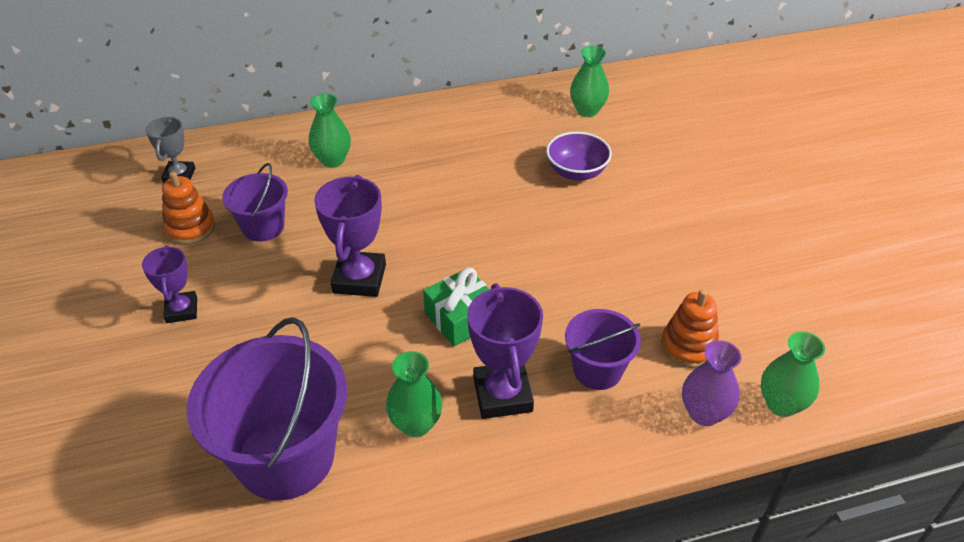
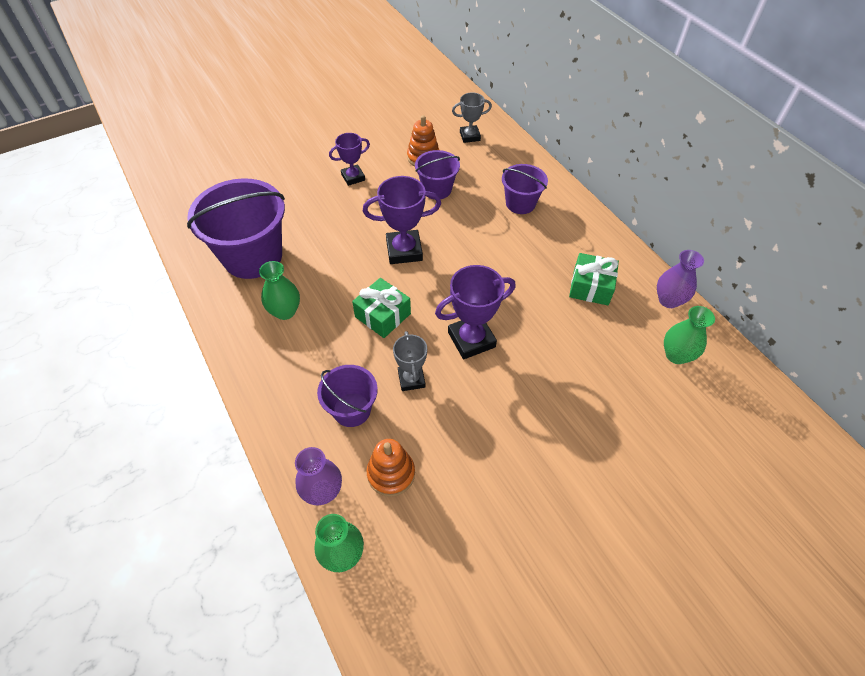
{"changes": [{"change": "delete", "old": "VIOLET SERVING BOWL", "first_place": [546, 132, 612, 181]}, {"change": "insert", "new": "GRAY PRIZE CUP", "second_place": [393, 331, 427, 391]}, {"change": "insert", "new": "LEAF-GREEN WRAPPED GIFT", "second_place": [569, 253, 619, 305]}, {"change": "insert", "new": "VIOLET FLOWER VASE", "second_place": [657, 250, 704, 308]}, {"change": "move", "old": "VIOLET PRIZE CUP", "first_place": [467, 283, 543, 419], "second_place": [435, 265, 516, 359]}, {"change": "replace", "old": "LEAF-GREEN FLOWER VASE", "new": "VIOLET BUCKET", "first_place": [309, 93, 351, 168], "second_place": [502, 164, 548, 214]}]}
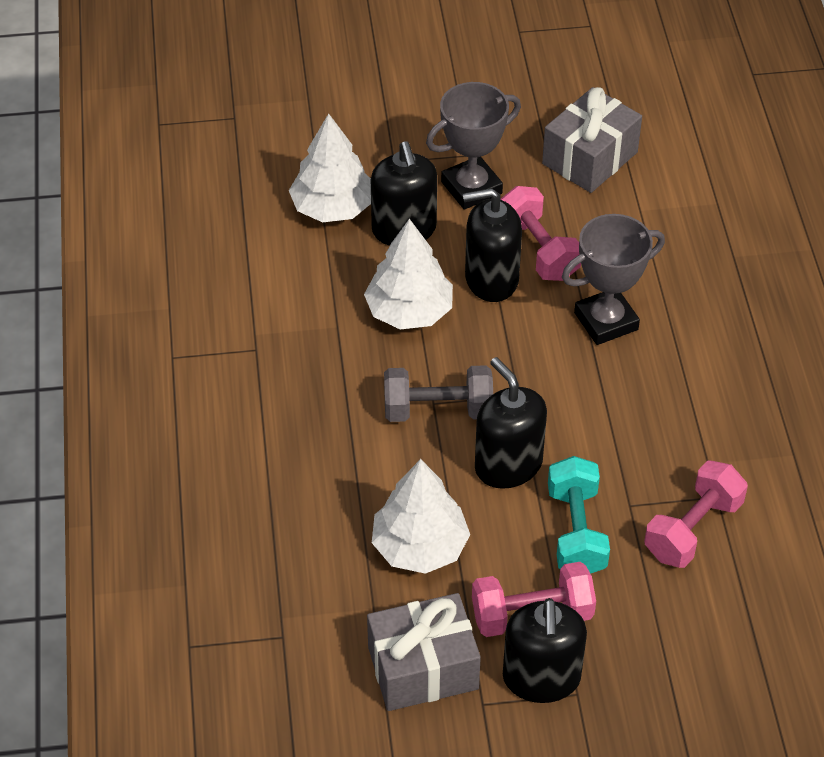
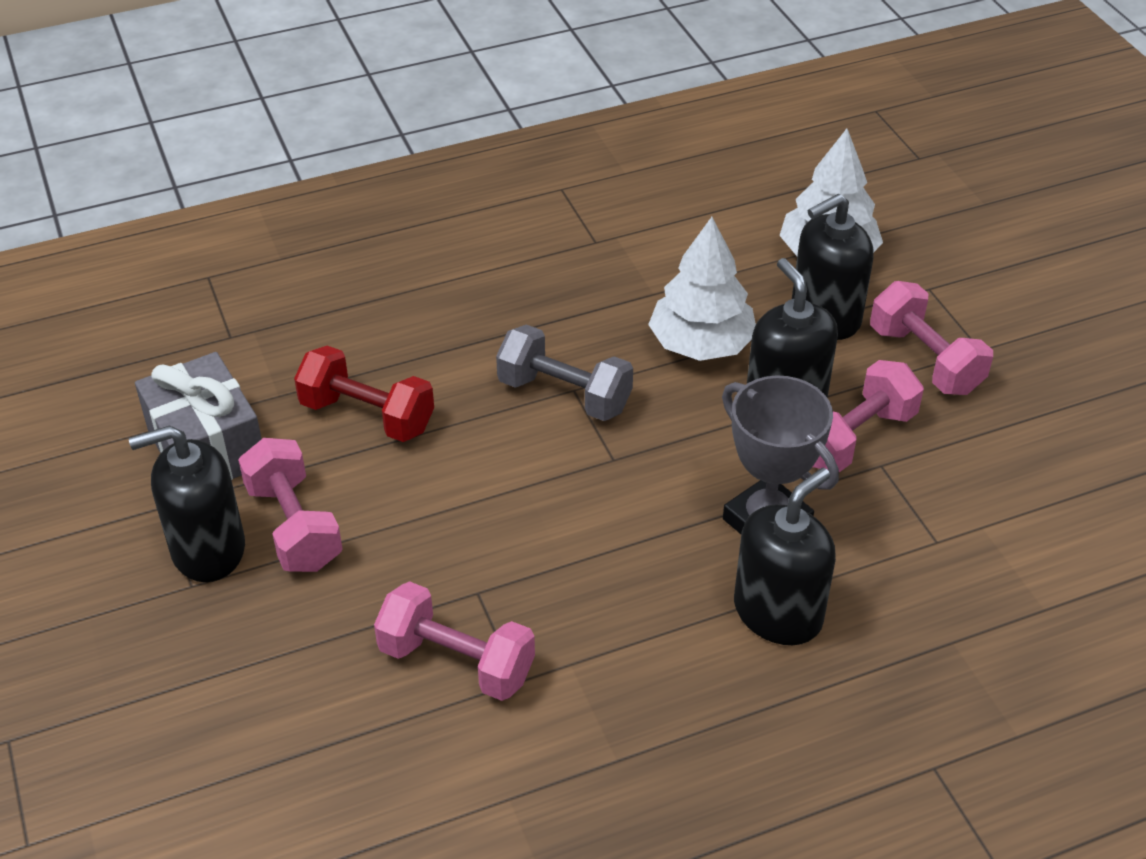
{"changes": [{"change": "delete", "old": "GRAY WRAPPED GIFT", "first_place": [542, 87, 642, 193]}, {"change": "delete", "old": "TEAL DUMBBELL", "first_place": [548, 456, 610, 574]}, {"change": "move", "old": "BLACK SOAP PUMP", "first_place": [475, 357, 547, 489], "second_place": [734, 468, 836, 645]}, {"change": "replace", "old": "PURE WHITE TOY TREE", "new": "SCARLET DUMBBELL", "first_place": [372, 459, 470, 574], "second_place": [294, 346, 434, 442]}, {"change": "replace", "old": "GRAY PRIZE CUP", "new": "PINK DUMBBELL", "first_place": [426, 82, 521, 210], "second_place": [870, 281, 993, 395]}, {"change": "rotate", "old": "GRAY DUMBBELL", "first_place": [384, 365, 493, 422], "second_place": [496, 324, 633, 421], "degrees": -45}]}
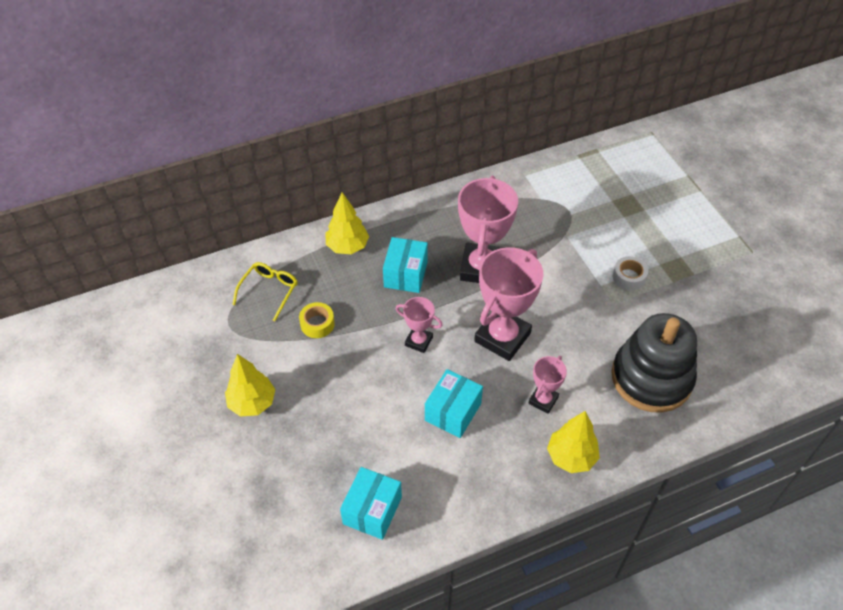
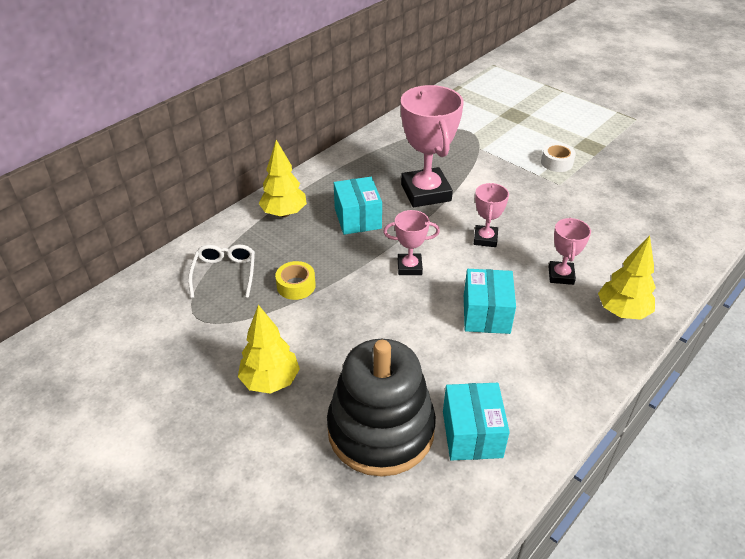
{"changes": [{"change": "move", "old": "BLACK STACKING TOY", "first_place": [611, 313, 697, 413], "second_place": [327, 339, 436, 477]}, {"change": "recolor", "old": "GOLDEN GLASSES", "new": "PURE WHITE GLASSES", "first_place": [232, 262, 298, 321], "second_place": [188, 244, 255, 298]}, {"change": "resize", "old": "PINK PRIZE CUP", "first_place": [474, 247, 543, 361], "second_place": [474, 183, 509, 247], "factor": 0.52}]}
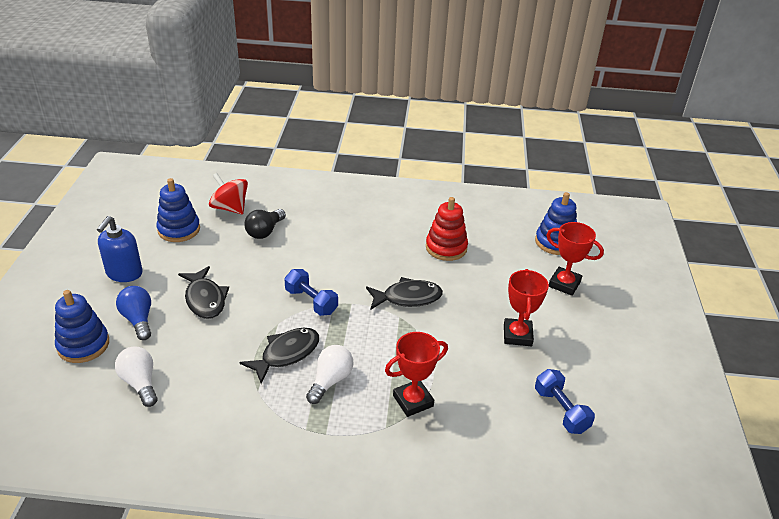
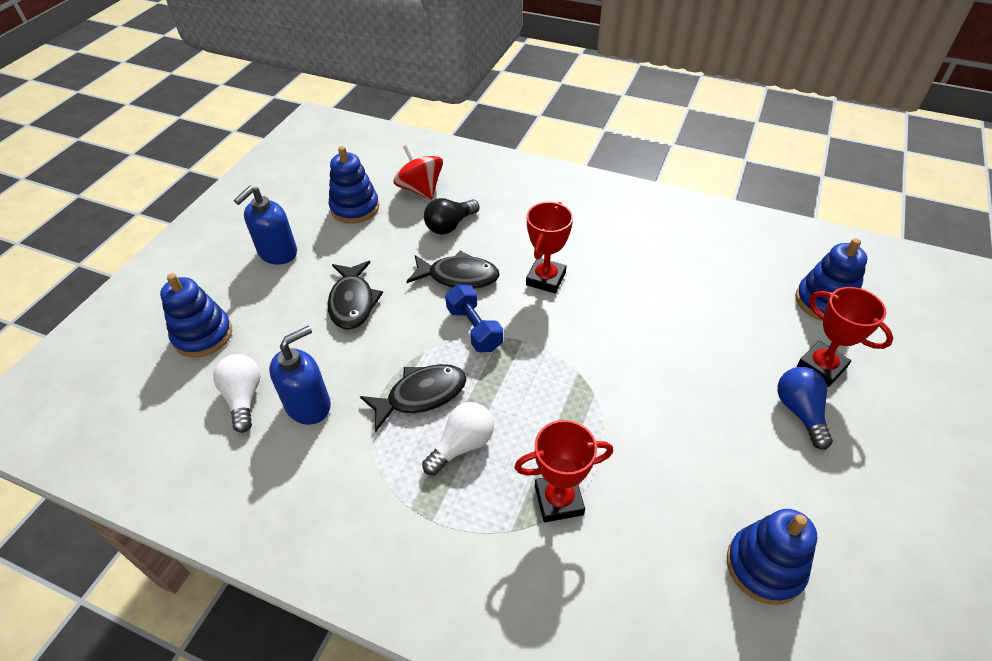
{"changes": [{"change": "delete", "old": "SCARLET STACKING TOY", "first_place": [426, 197, 468, 261]}, {"change": "insert", "new": "ROYAL BLUE SOAP PUMP", "second_place": [269, 326, 331, 425]}, {"change": "move", "old": "ROYAL BLUE BULB", "first_place": [116, 286, 151, 340], "second_place": [777, 367, 833, 450]}, {"change": "move", "old": "BLACK TOY FISH", "first_place": [366, 277, 443, 309], "second_place": [406, 251, 500, 289]}, {"change": "move", "old": "SCARLET PRIZE CUP", "first_place": [504, 269, 549, 346], "second_place": [526, 202, 573, 293]}, {"change": "replace", "old": "ROYAL BLUE DUMBBELL", "new": "ROYAL BLUE STACKING TOY", "first_place": [535, 369, 595, 434], "second_place": [727, 509, 817, 605]}]}
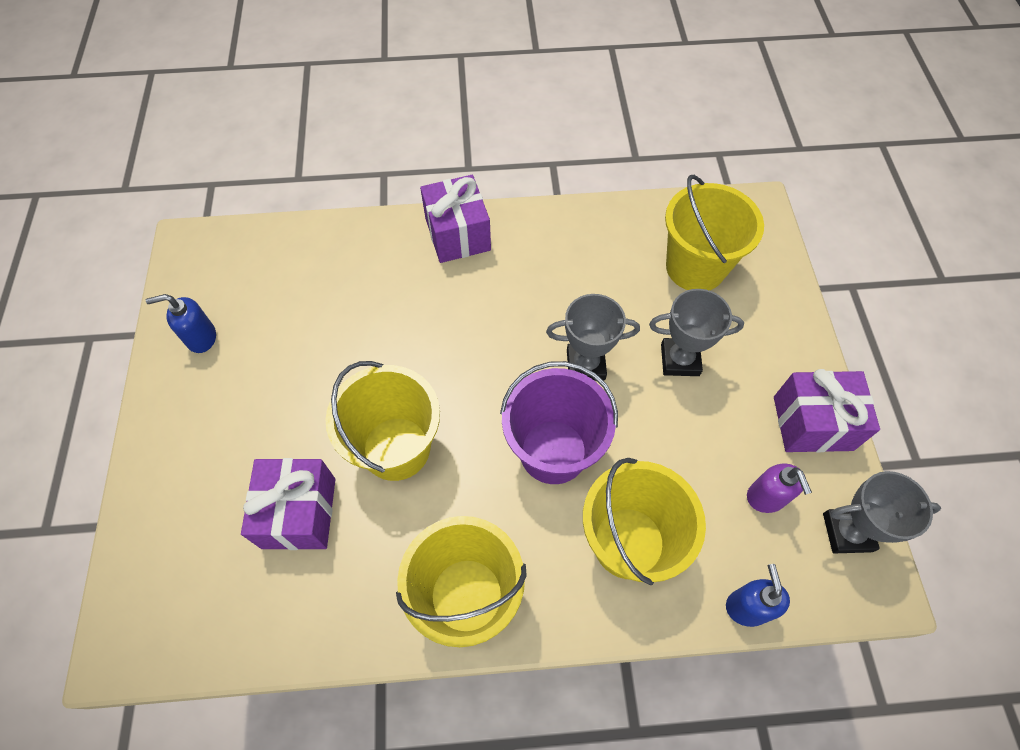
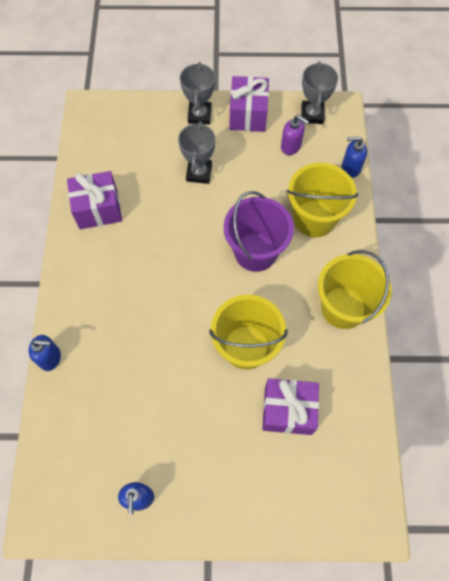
{"changes": [{"change": "delete", "old": "GOLDEN BUCKET", "first_place": [665, 175, 764, 290]}, {"change": "insert", "new": "ROYAL BLUE SOAP PUMP", "second_place": [29, 335, 61, 371]}, {"change": "move", "old": "VIOLET WRAPPED GIFT", "first_place": [420, 175, 491, 263], "second_place": [67, 171, 122, 229]}, {"change": "move", "old": "GRAY PRIZE CUP", "first_place": [546, 294, 640, 381], "second_place": [180, 62, 215, 125]}, {"change": "rotate", "old": "VIOLET SOAP PUMP", "first_place": [747, 464, 812, 513], "second_place": [281, 115, 309, 155], "degrees": 45}]}
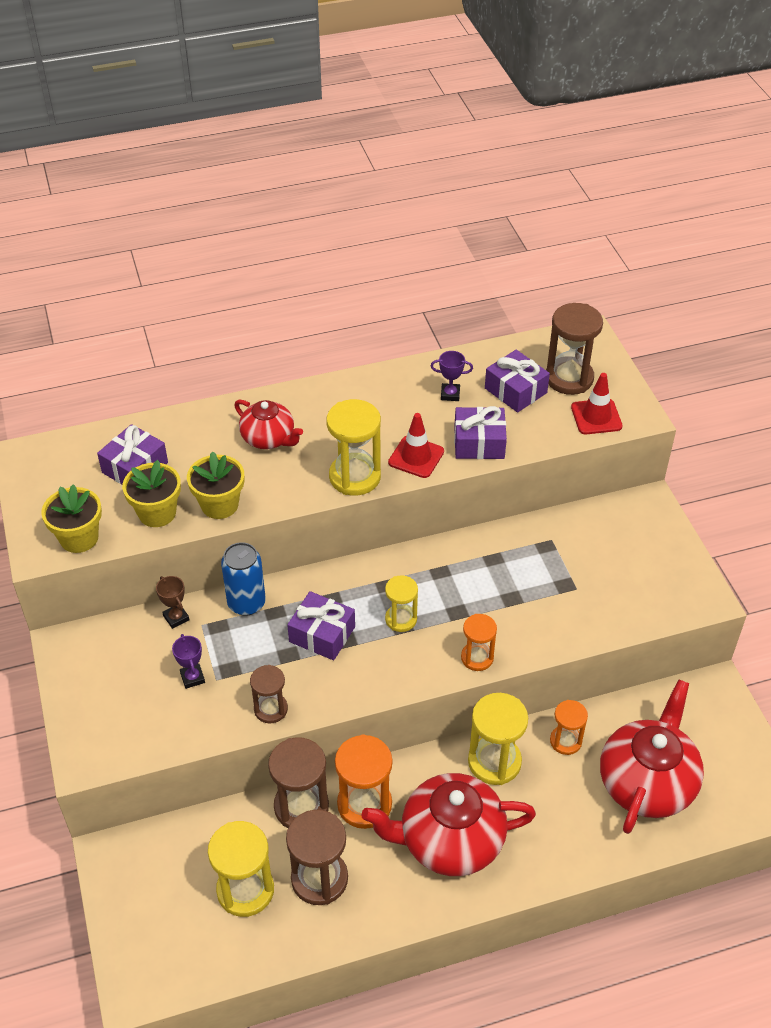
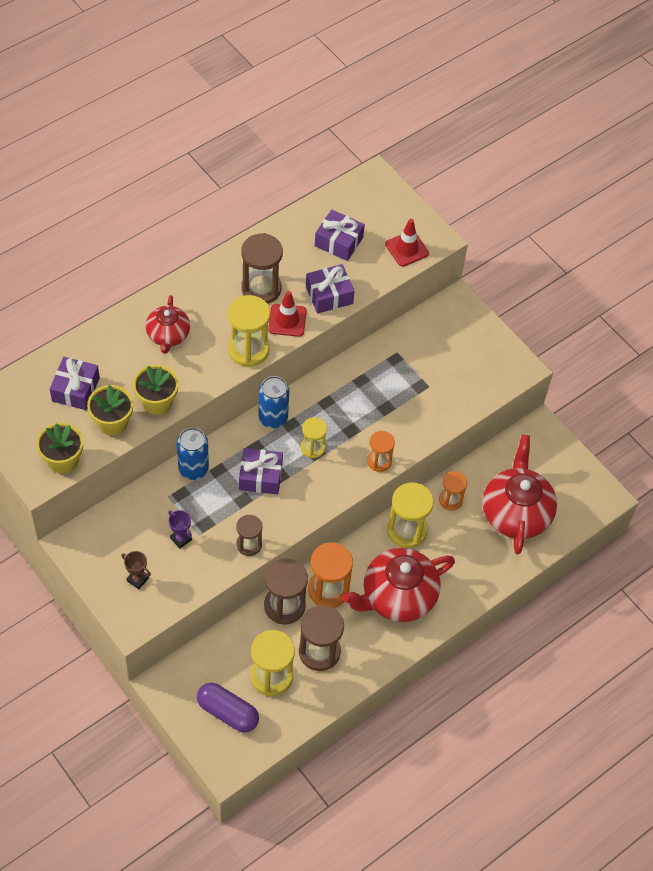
{"changes": [{"change": "delete", "old": "VIOLET PRIZE CUP", "first_place": [430, 351, 473, 401]}, {"change": "insert", "new": "VIOLET CAPSULE", "second_place": [197, 683, 259, 733]}, {"change": "insert", "new": "ROYAL BLUE SODA CAN", "second_place": [258, 376, 289, 429]}, {"change": "move", "old": "RUSSET PRIZE CUP", "first_place": [156, 576, 189, 629], "second_place": [121, 551, 151, 589]}, {"change": "move", "old": "RUSSET SANDGLASS", "first_place": [546, 303, 603, 395], "second_place": [241, 233, 283, 304]}, {"change": "rotate", "old": "SCARLET TEAPOT", "first_place": [234, 400, 303, 449], "second_place": [146, 295, 190, 354], "degrees": 75}]}
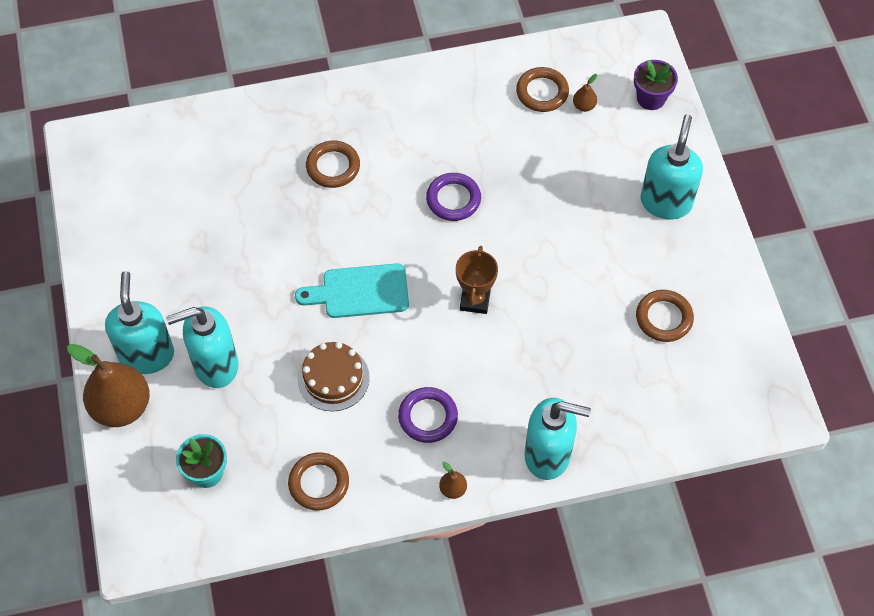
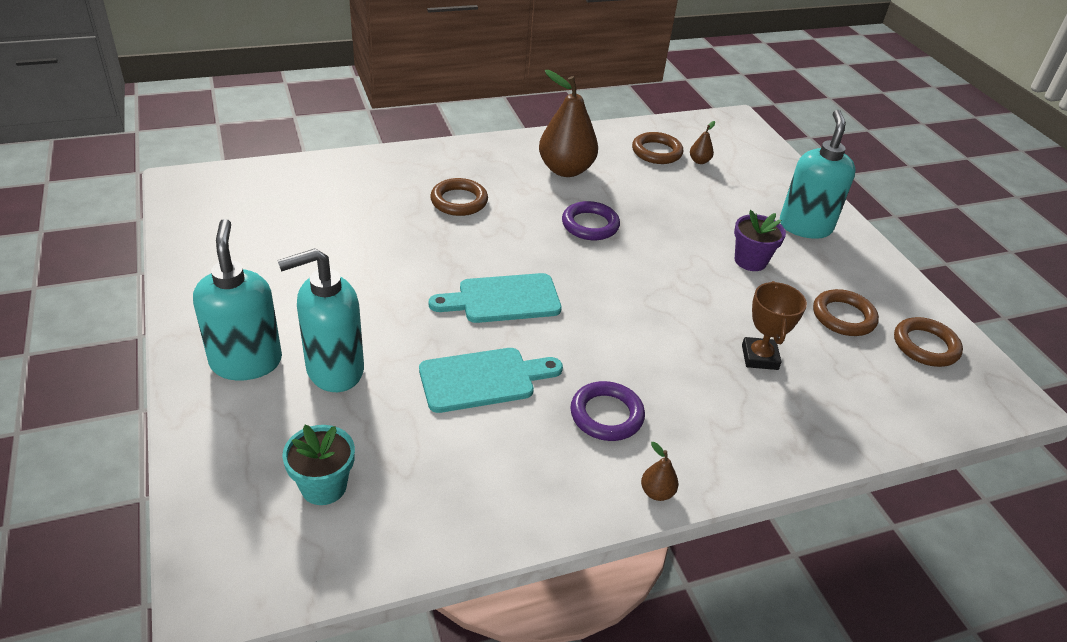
{"changes": [{"change": "delete", "old": "TEAL SOAP PUMP", "first_place": [524, 398, 591, 480]}, {"change": "move", "old": "RUSSET TOY PEAR", "first_place": [67, 344, 150, 427], "second_place": [539, 70, 598, 177]}, {"change": "move", "old": "RUSSET RING", "first_place": [288, 452, 349, 510], "second_place": [894, 317, 963, 367]}, {"change": "move", "old": "RUSSET PRIZE CUP", "first_place": [456, 246, 498, 314], "second_place": [742, 281, 807, 370]}, {"change": "move", "old": "VIOLET PLANT POT", "first_place": [634, 60, 678, 110], "second_place": [734, 210, 786, 271]}, {"change": "replace", "old": "RUSSET CAKE", "new": "TEAL CUTTING BOARD", "first_place": [298, 342, 370, 411], "second_place": [419, 348, 563, 413]}]}
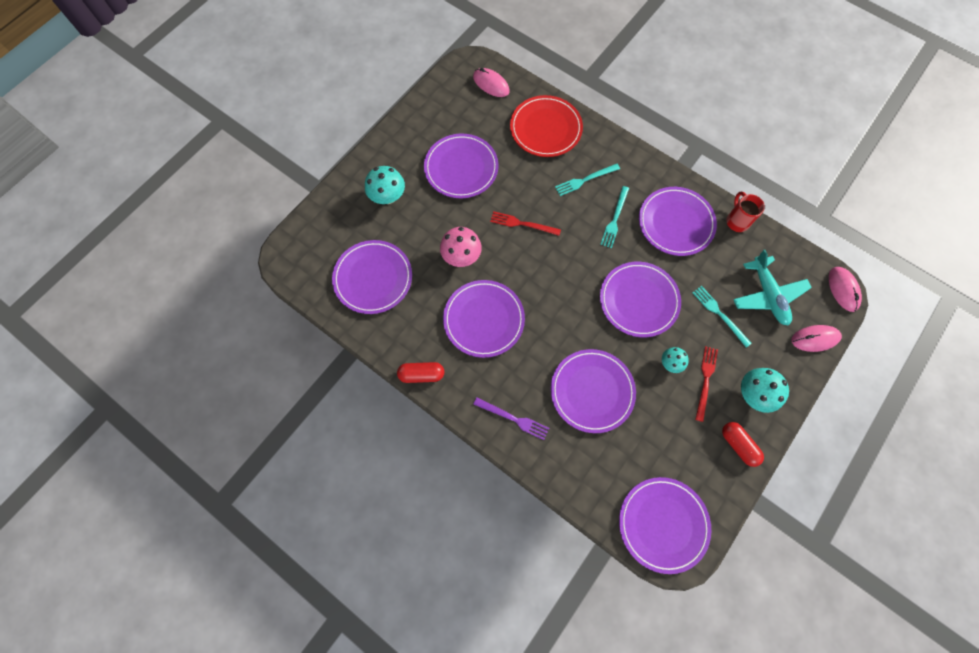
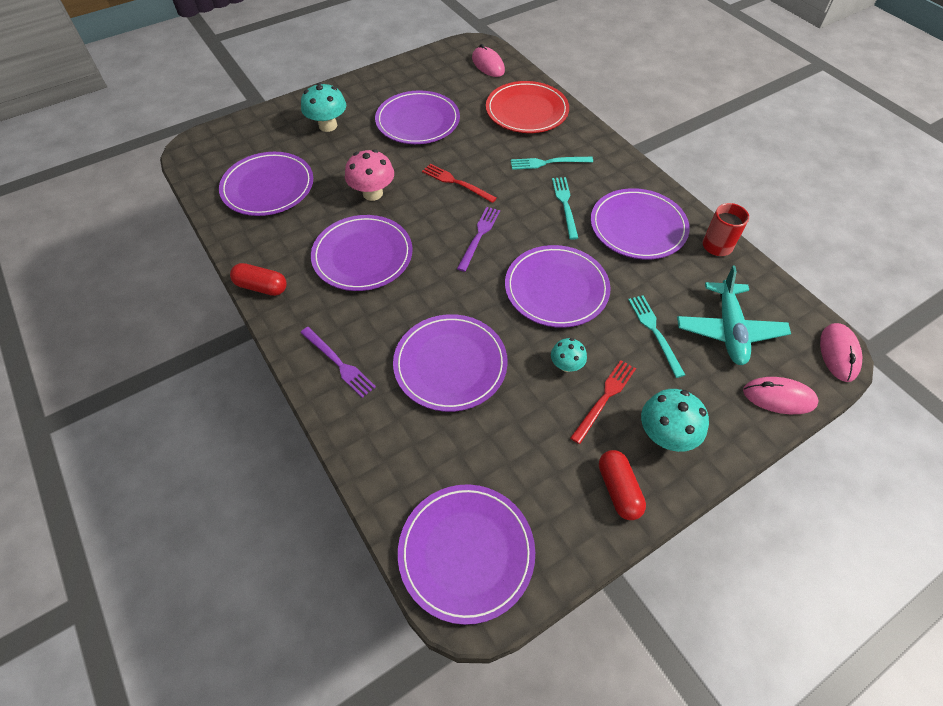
{"changes": [{"change": "insert", "new": "VIOLET DINNER FORK", "second_place": [457, 207, 500, 272]}, {"change": "rotate", "old": "TEAL DINNER FORK", "first_place": [600, 186, 629, 248], "second_place": [552, 177, 578, 240], "degrees": 135}]}
